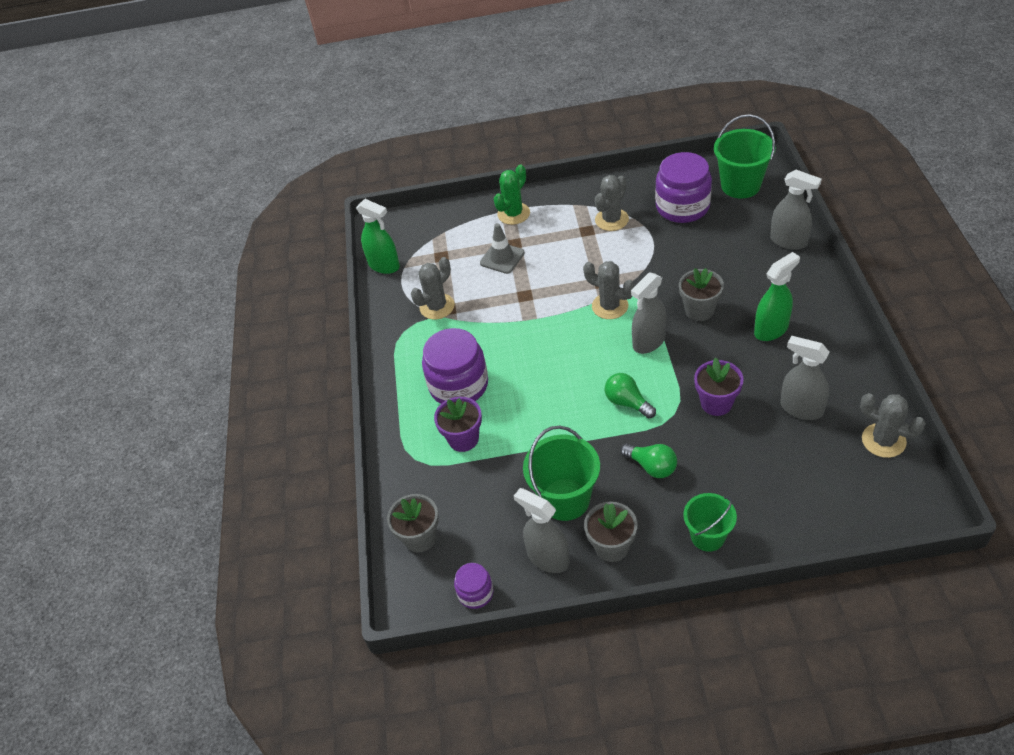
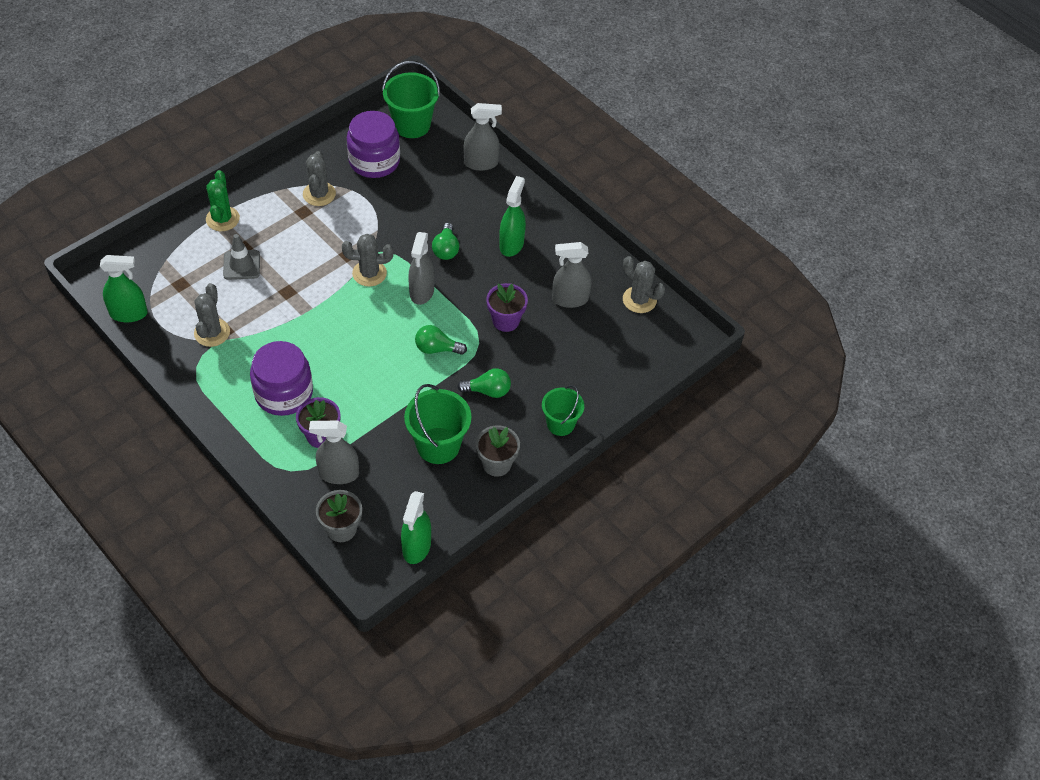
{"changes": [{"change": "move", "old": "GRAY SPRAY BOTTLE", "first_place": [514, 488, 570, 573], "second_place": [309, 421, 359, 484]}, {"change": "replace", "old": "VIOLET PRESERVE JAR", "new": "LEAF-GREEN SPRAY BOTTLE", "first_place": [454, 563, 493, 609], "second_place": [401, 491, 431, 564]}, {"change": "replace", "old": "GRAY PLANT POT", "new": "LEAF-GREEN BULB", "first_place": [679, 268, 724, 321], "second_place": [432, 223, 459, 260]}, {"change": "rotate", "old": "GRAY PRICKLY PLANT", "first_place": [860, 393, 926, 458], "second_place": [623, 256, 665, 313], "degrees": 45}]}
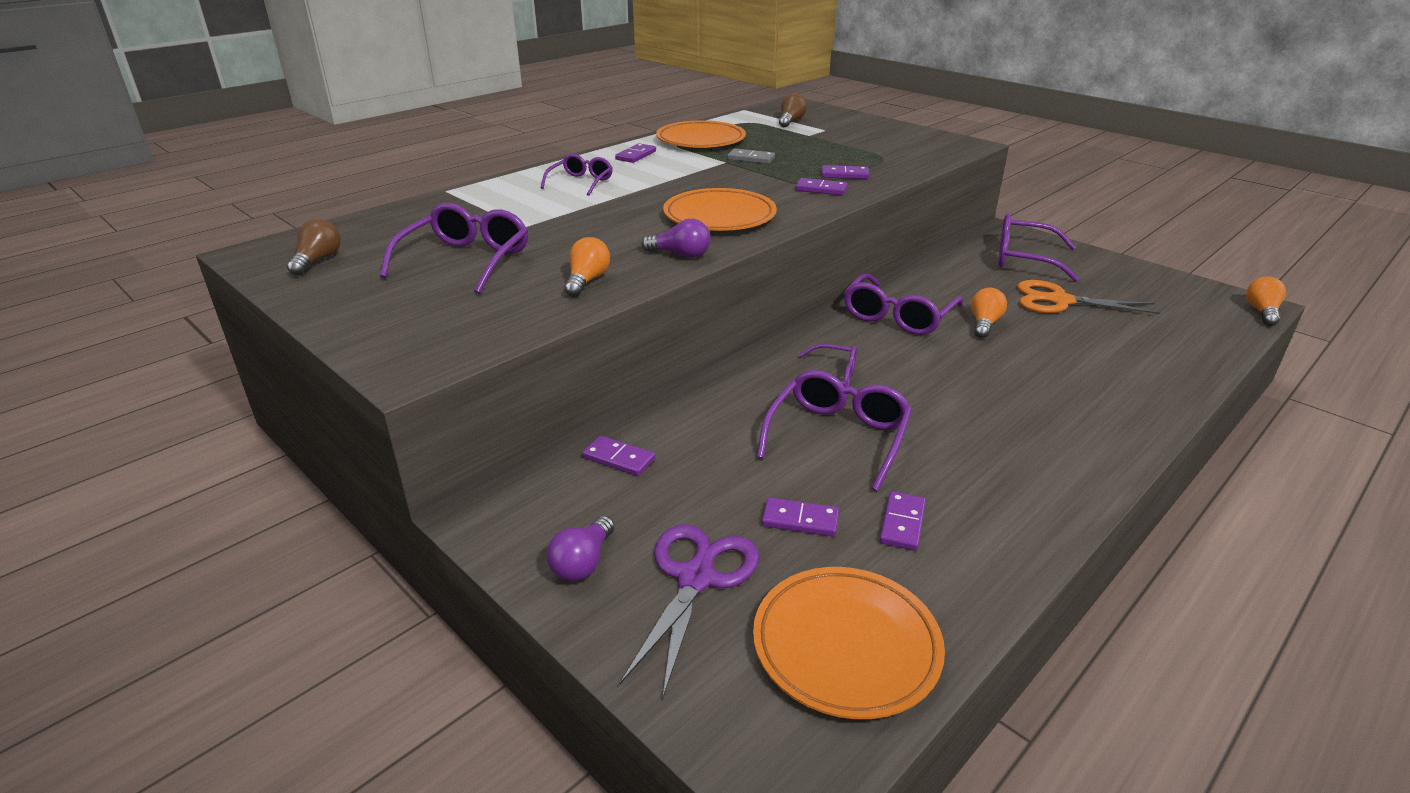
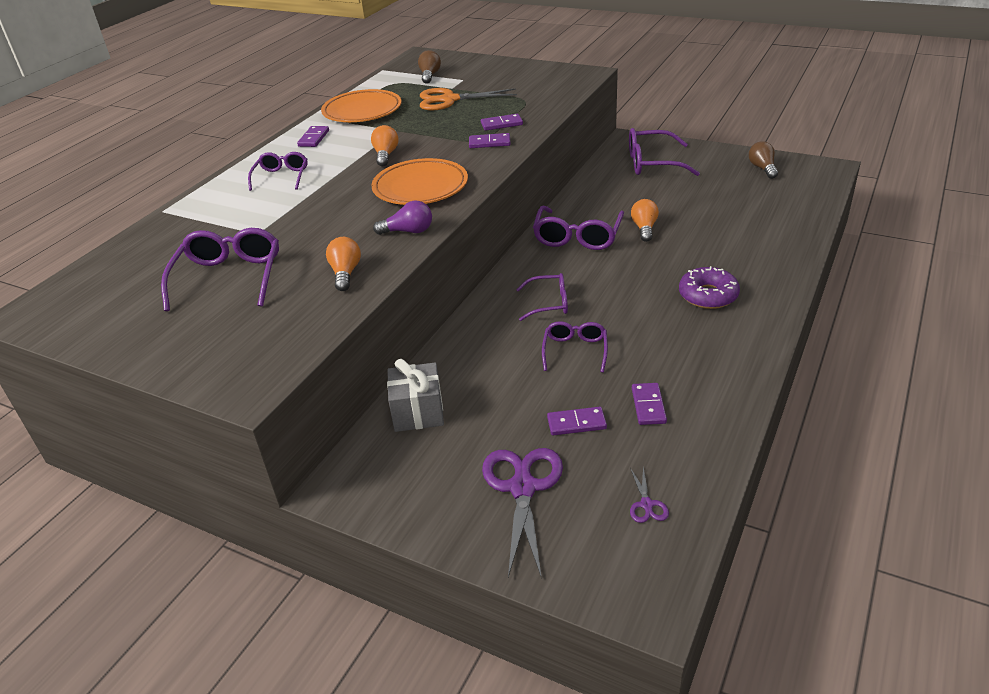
{"changes": [{"change": "delete", "old": "VIOLET BULB", "first_place": [547, 516, 614, 581]}, {"change": "delete", "old": "GRAY DOMINO TILE", "first_place": [727, 148, 775, 164]}, {"change": "insert", "new": "VIOLET DOUGHNUT", "second_place": [679, 266, 740, 309]}, {"change": "move", "old": "RUSSET BULB", "first_place": [287, 219, 341, 276], "second_place": [749, 141, 778, 179]}, {"change": "move", "old": "BRIGHT ORANGE PAIR OF SCISSORS", "first_place": [1017, 280, 1160, 314], "second_place": [420, 88, 517, 111]}, {"change": "move", "old": "BRIGHT ORANGE BULB", "first_place": [1246, 276, 1286, 326], "second_place": [371, 125, 398, 166]}, {"change": "replace", "old": "VIOLET DOMINO TILE", "new": "GRAY WRAPPED GIFT", "first_place": [582, 435, 655, 476], "second_place": [387, 359, 444, 432]}, {"change": "replace", "old": "BRIGHT ORANGE DINNER PLATE", "new": "VIOLET PAIR OF SCISSORS", "first_place": [753, 567, 945, 719], "second_place": [630, 467, 669, 523]}, {"change": "resize", "old": "VIOLET GLASSES", "first_place": [757, 370, 912, 491], "second_place": [542, 321, 608, 373], "factor": 0.62}]}
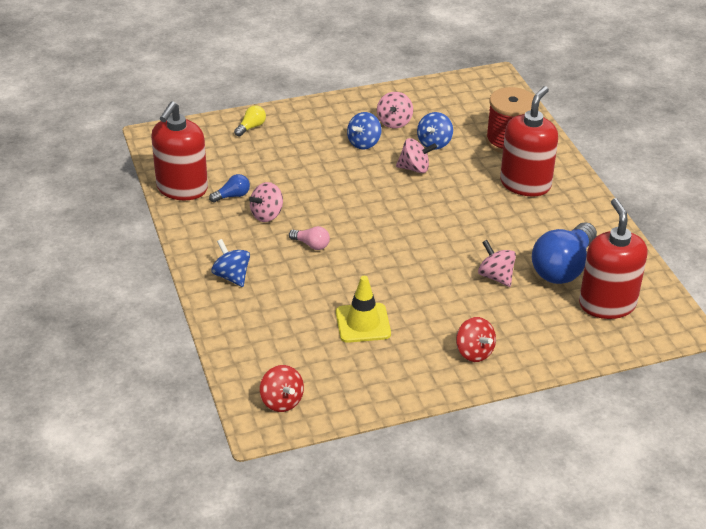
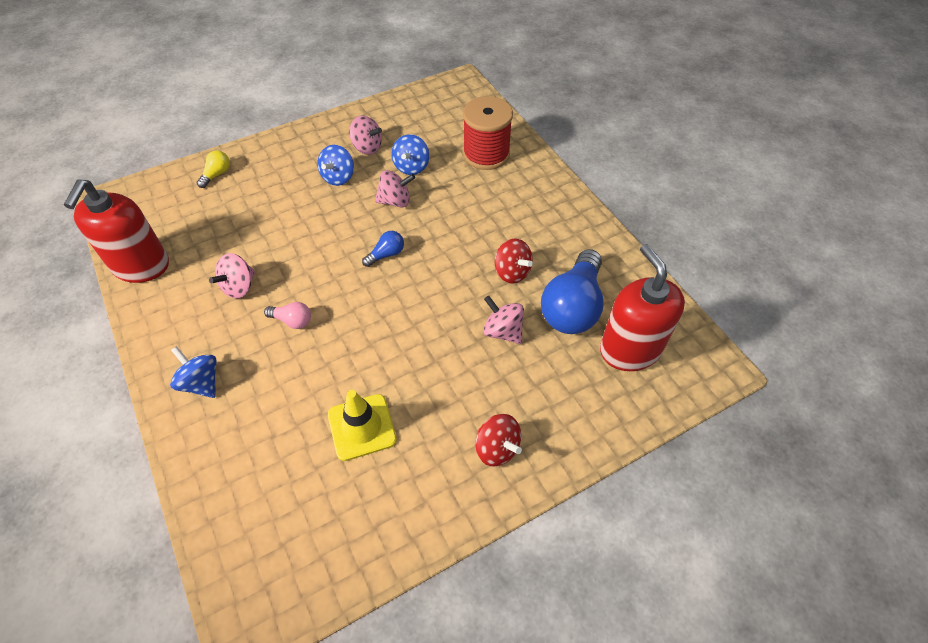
{"changes": [{"change": "delete", "old": "SCARLET SOAP PUMP", "first_place": [500, 86, 558, 196]}, {"change": "move", "old": "ROYAL BLUE BULB", "first_place": [209, 174, 250, 203], "second_place": [362, 231, 404, 267]}, {"change": "move", "old": "SCARLET TOY TOP", "first_place": [260, 365, 304, 412], "second_place": [495, 239, 533, 283]}, {"change": "rotate", "old": "PINK TOY TOP", "first_place": [377, 92, 413, 128], "second_place": [349, 116, 382, 155], "degrees": -60}]}
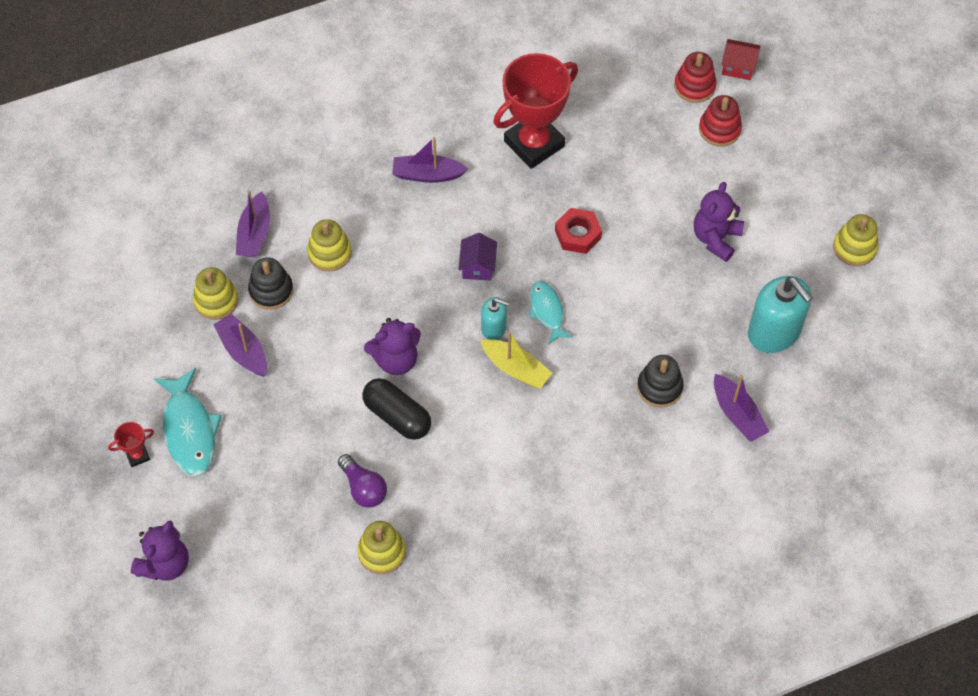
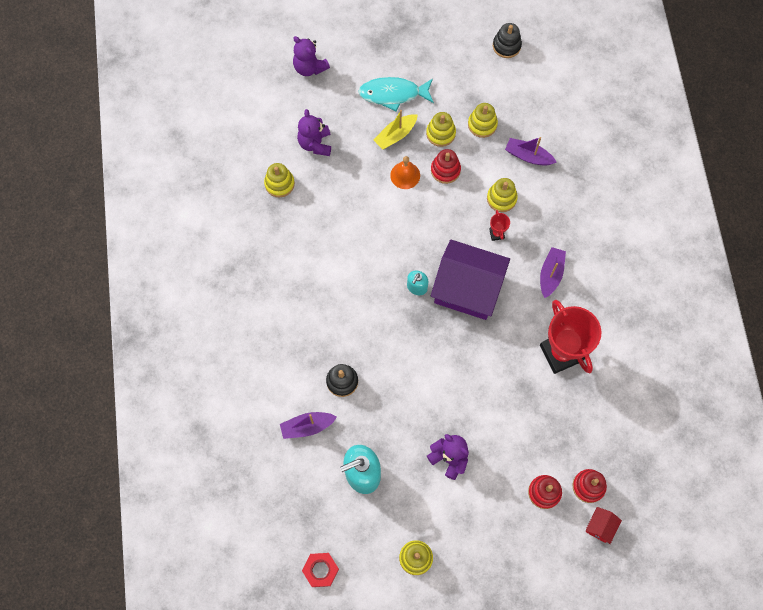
{"changes": [{"change": "delete", "old": "VIOLET BULB", "first_place": [338, 454, 387, 508]}, {"change": "delete", "old": "BLACK CAPSULE", "first_place": [362, 378, 431, 440]}, {"change": "delete", "old": "TEAL TOY FISH", "first_place": [529, 281, 573, 345]}, {"change": "insert", "new": "BRIGHT ORANGE HAND BELL", "second_place": [390, 156, 420, 189]}, {"change": "insert", "new": "SCARLET STACKING TOY", "second_place": [431, 149, 461, 184]}, {"change": "move", "old": "SCARLET PRIZE CUP", "first_place": [108, 422, 154, 467], "second_place": [489, 210, 510, 241]}, {"change": "move", "old": "BLACK STACKING TOY", "first_place": [248, 257, 293, 310], "second_place": [493, 23, 522, 58]}, {"change": "move", "old": "VIOLET TEDDY", "first_place": [364, 318, 421, 375], "second_place": [297, 109, 331, 156]}, {"change": "move", "old": "GOLDEN TOY BOAT", "first_place": [481, 331, 552, 389], "second_place": [374, 110, 417, 150]}, {"change": "move", "old": "SCARLET NUT", "first_place": [555, 208, 602, 254], "second_place": [302, 553, 339, 587]}, {"change": "replace", "old": "VIOLET TOY BOAT", "new": "GOLDEN STACKING TOY", "first_place": [213, 313, 267, 377], "second_place": [426, 112, 456, 147]}, {"change": "resize", "old": "VIOLET TOY HOUSE", "first_place": [459, 233, 497, 281], "second_place": [431, 240, 510, 320], "factor": 2.48}]}
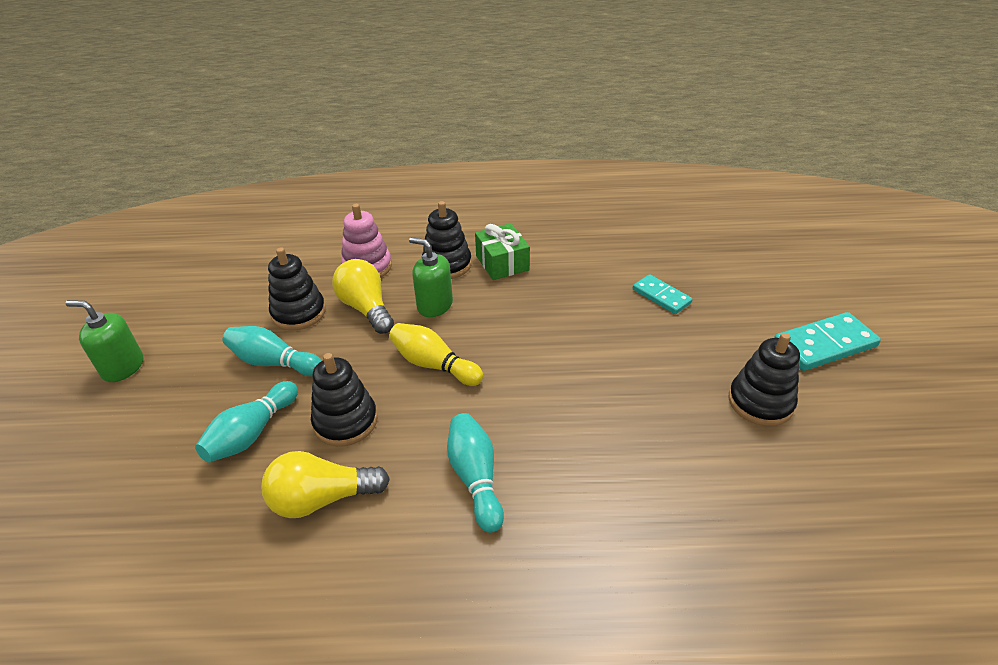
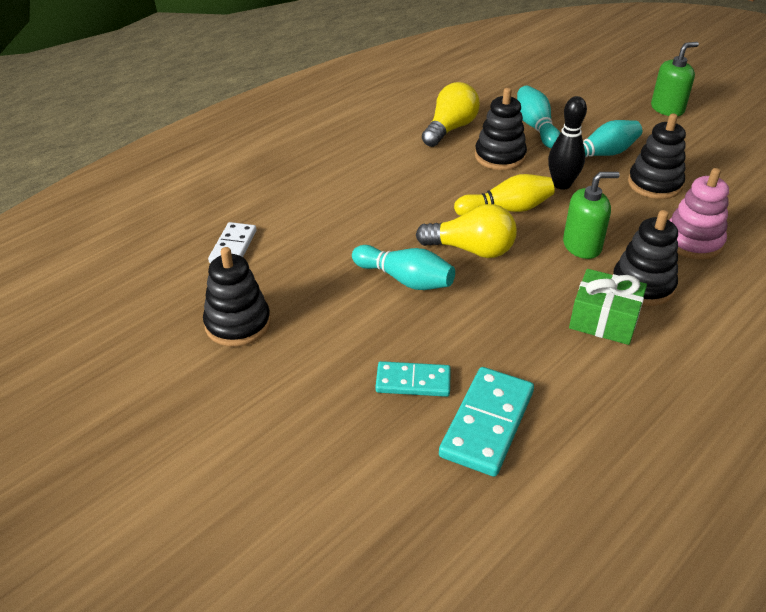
{"changes": [{"change": "insert", "new": "PURE WHITE DOMINO TILE", "second_place": [208, 222, 257, 263]}, {"change": "insert", "new": "BLACK BOWLING PIN", "second_place": [548, 96, 587, 190]}, {"change": "move", "old": "GOLDEN BULB", "first_place": [332, 259, 394, 334], "second_place": [416, 204, 517, 258]}, {"change": "move", "old": "TEAL BOWLING PIN", "first_place": [447, 413, 504, 533], "second_place": [352, 245, 455, 290]}, {"change": "move", "old": "TEAL DOMINO TILE", "first_place": [774, 312, 881, 371], "second_place": [439, 367, 534, 477]}]}
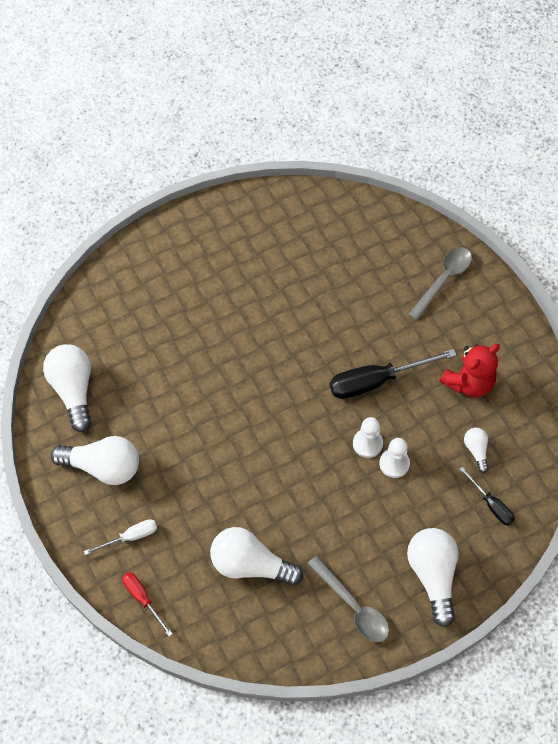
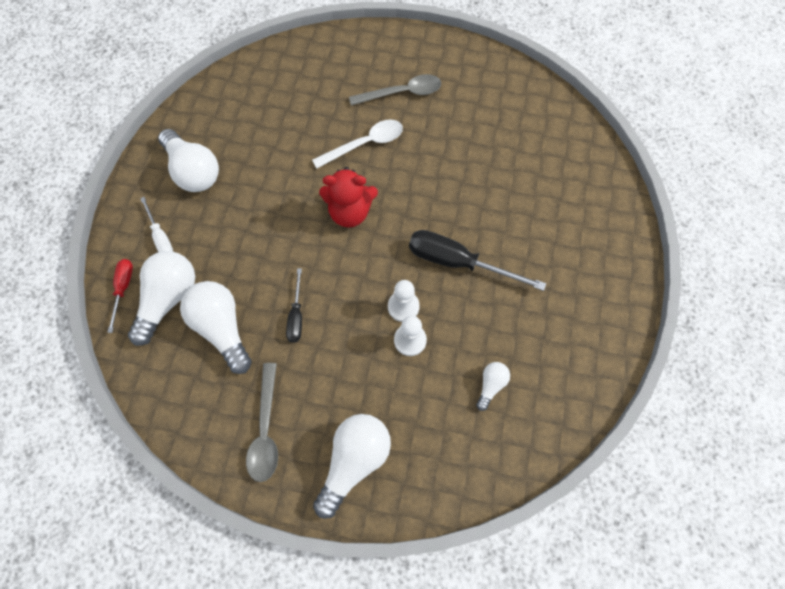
{"changes": [{"change": "insert", "new": "PURE WHITE SPOON", "second_place": [312, 119, 403, 169]}, {"change": "move", "old": "PURE WHITE BULB", "first_place": [43, 344, 92, 432], "second_place": [128, 251, 195, 346]}, {"change": "move", "old": "GRAY SPOON", "first_place": [408, 247, 472, 321], "second_place": [349, 74, 441, 105]}, {"change": "move", "old": "SCARLET TEDDY", "first_place": [440, 344, 500, 397], "second_place": [319, 167, 378, 228]}, {"change": "move", "old": "BLACK FLAT SCREWDRIVER", "first_place": [459, 467, 515, 526], "second_place": [286, 268, 302, 343]}, {"change": "rotate", "old": "PURE WHITE FLAT SCREWDRIVER", "first_place": [84, 519, 157, 555], "second_place": [140, 197, 173, 252], "degrees": 45}]}
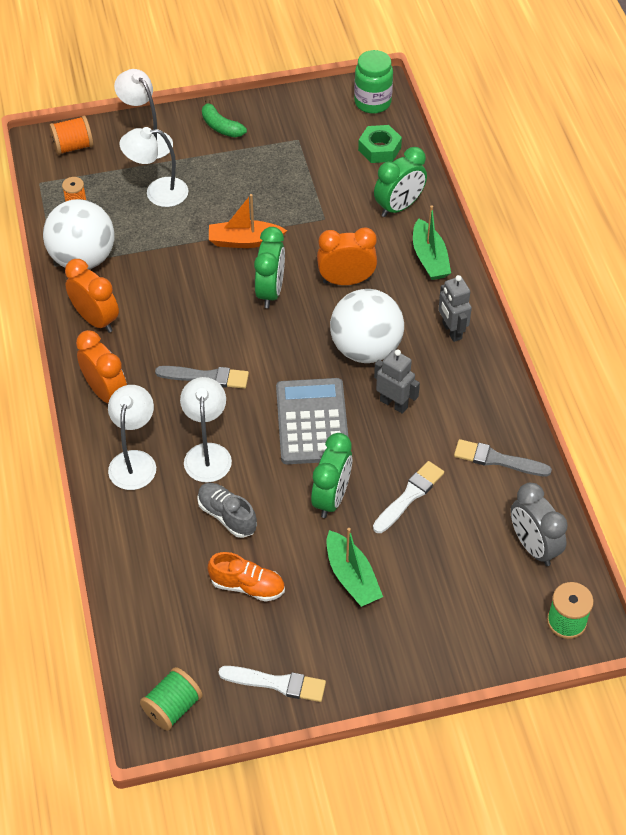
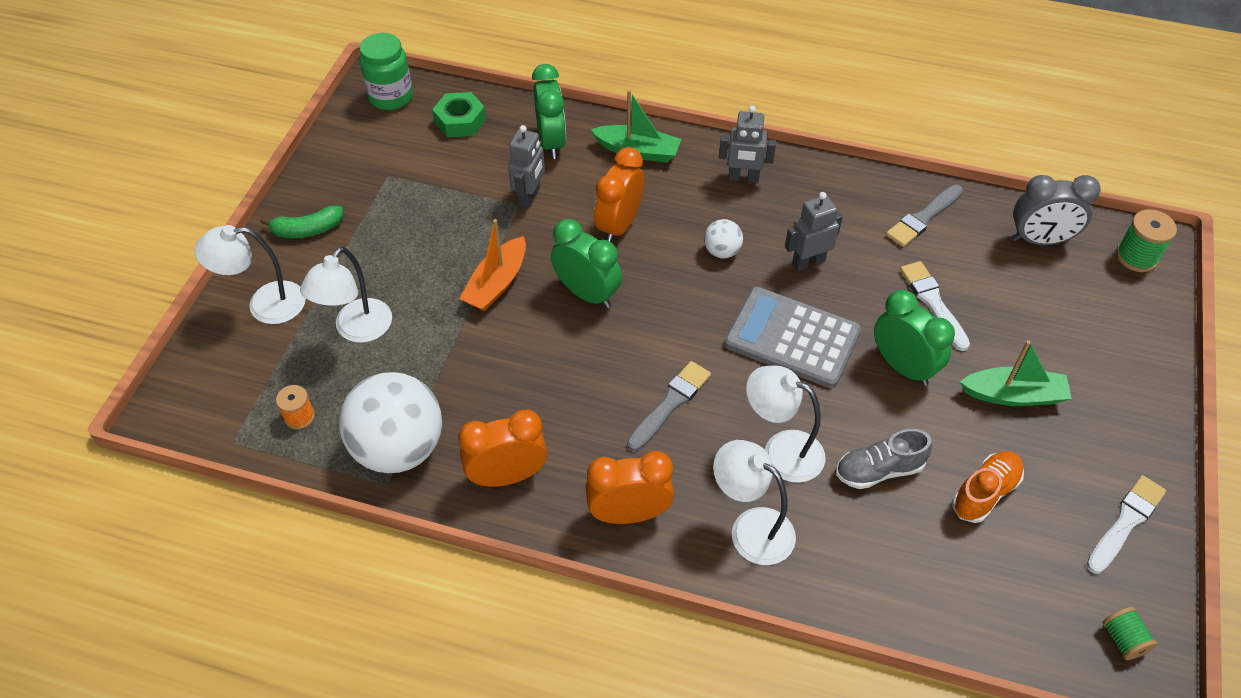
{"changes": [{"change": "delete", "old": "BRIGHT ORANGE SPOOL", "first_place": [49, 116, 93, 155]}, {"change": "insert", "new": "GRAY ROBOT", "second_place": [508, 125, 545, 209]}, {"change": "resize", "old": "LEAF-GREEN SPOOL", "first_place": [140, 667, 203, 731], "second_place": [1103, 607, 1158, 660], "factor": 0.67}, {"change": "resize", "old": "PURE WHITE SPHERE", "first_place": [330, 289, 404, 363], "second_place": [704, 219, 743, 258], "factor": 0.45}]}
